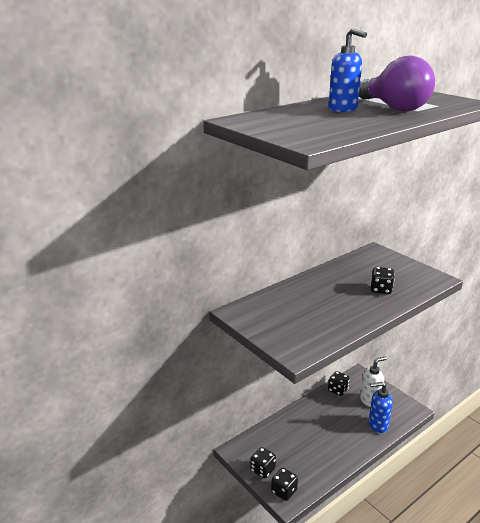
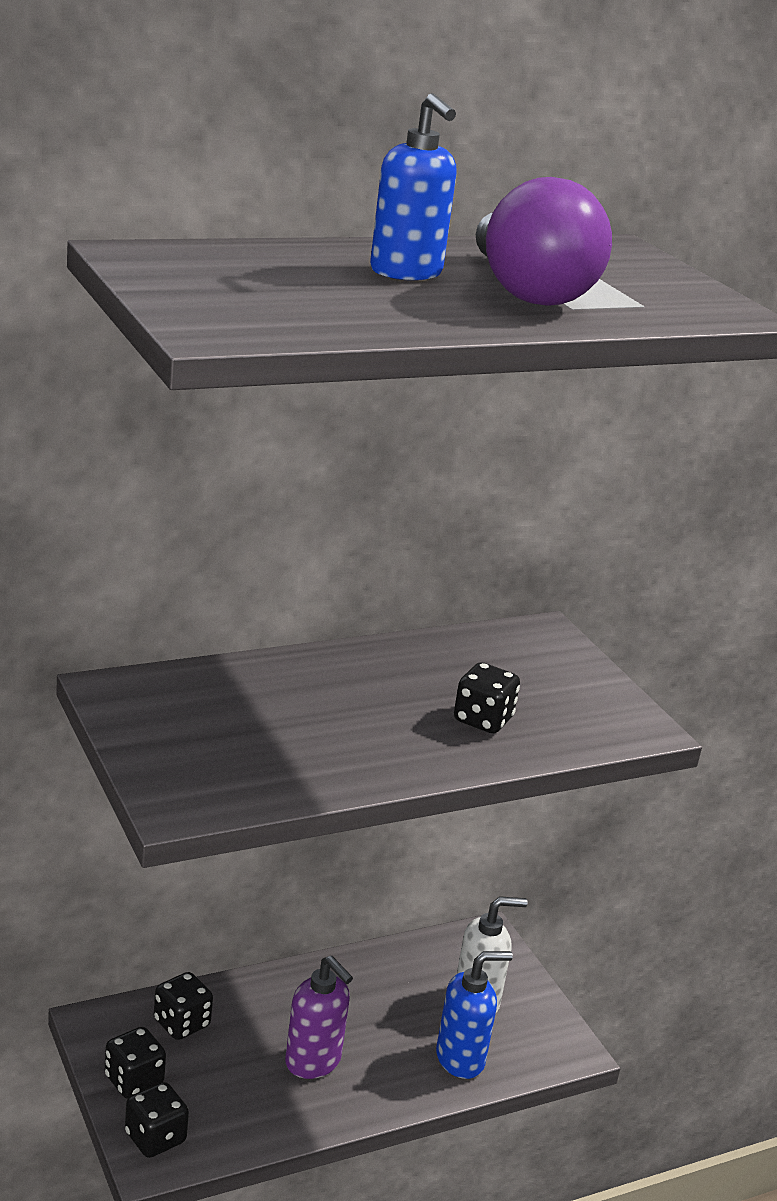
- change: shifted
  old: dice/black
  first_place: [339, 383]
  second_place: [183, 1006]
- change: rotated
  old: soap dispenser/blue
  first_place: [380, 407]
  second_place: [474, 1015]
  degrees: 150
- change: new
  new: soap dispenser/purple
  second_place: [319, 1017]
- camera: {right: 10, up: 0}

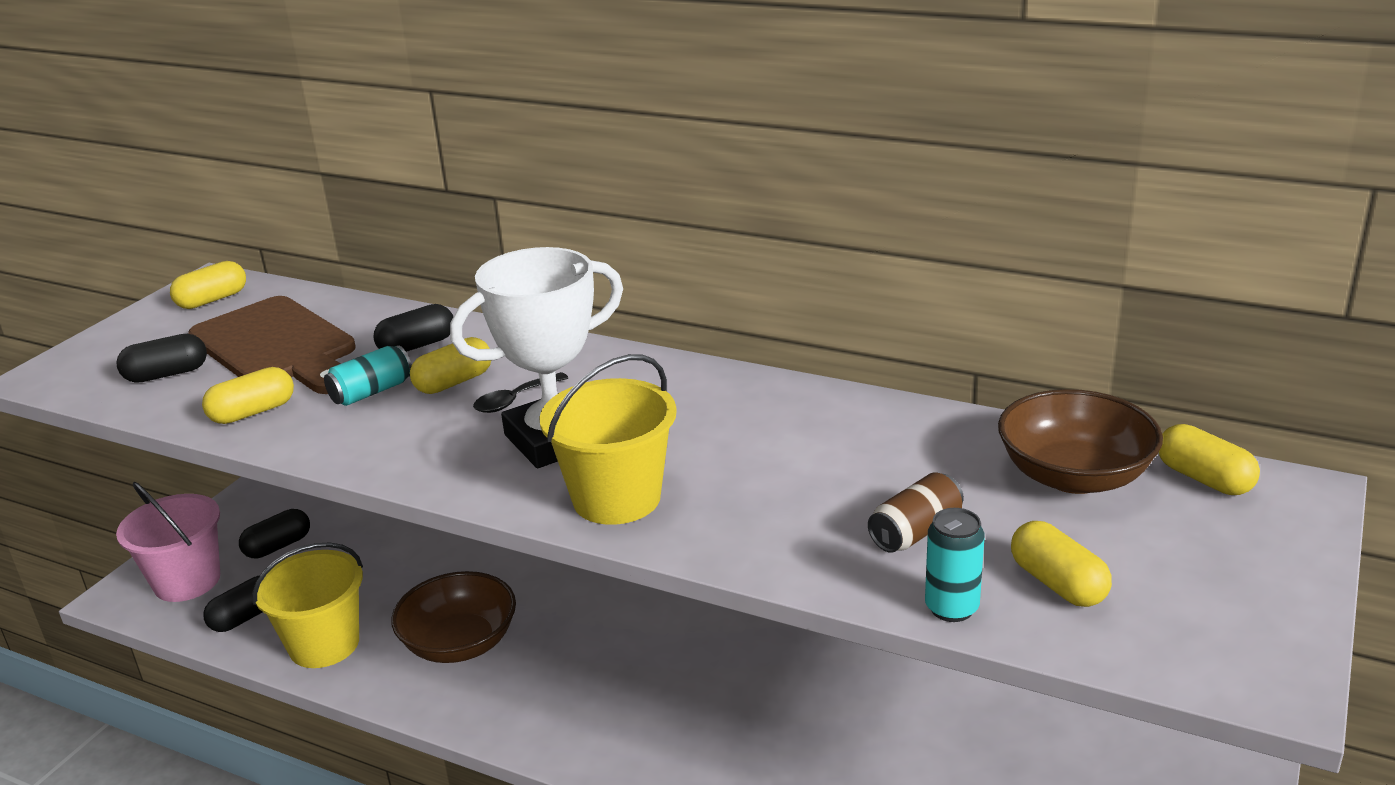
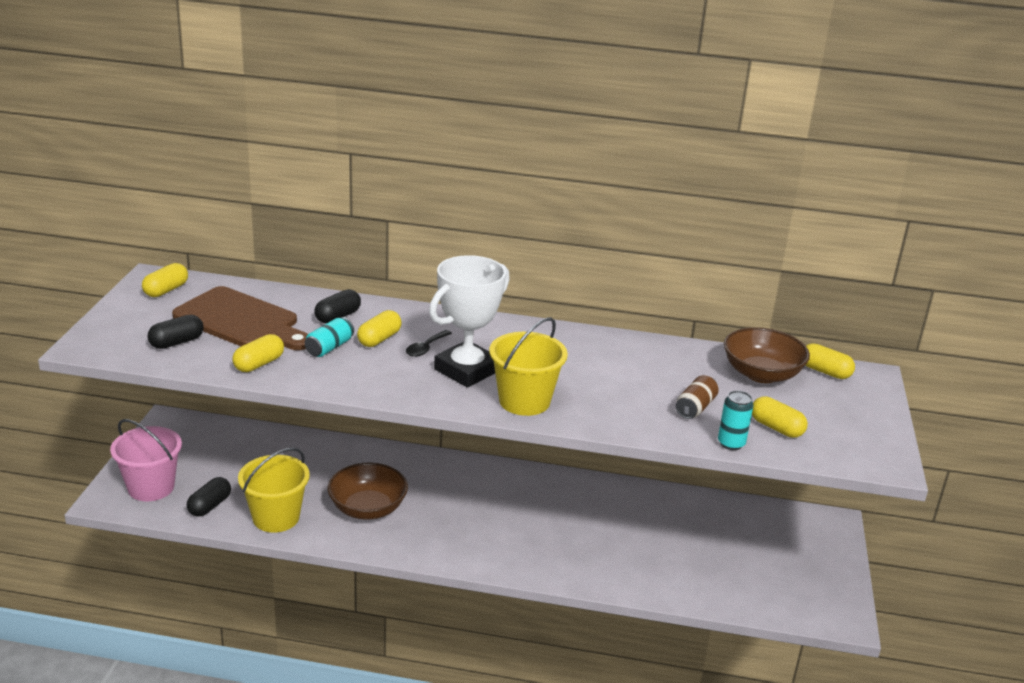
- change: gone
  old: capsule/black
  first_place: [274, 533]
- camera: {right: -20, up: 0}

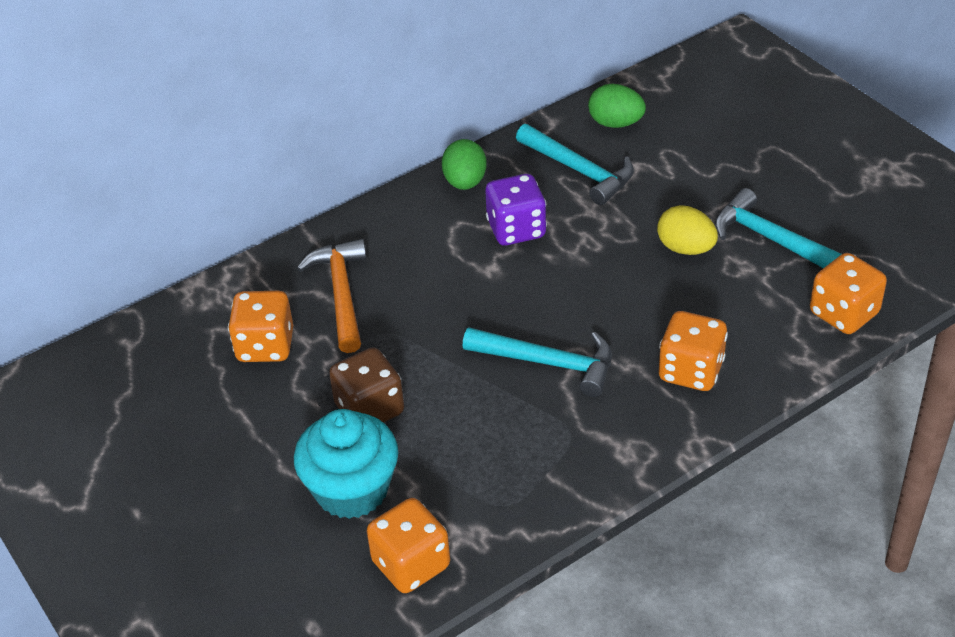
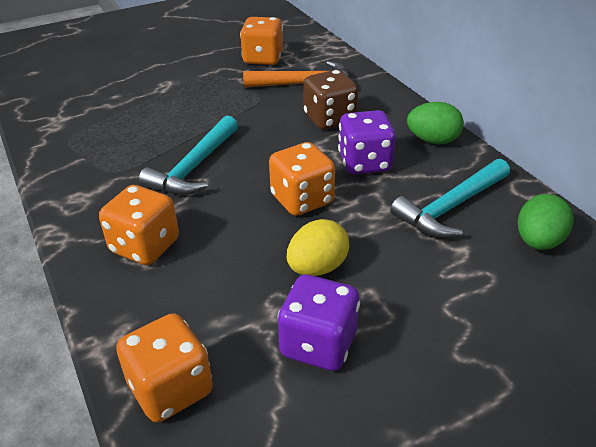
- change: gone
  old: cupcake/turquoise
  first_place: [346, 464]
- change: shifted
  old: dice/brown
  first_place: [366, 385]
  second_place: [331, 100]
- change: shifted
  old: dice/orange
  first_place: [408, 545]
  second_place: [302, 179]
- change: swapped
  old: hammer/turquoise
  new: dice/purple
  first_place: [778, 228]
  second_place: [319, 323]
- camera: {right: 95, up: -5}

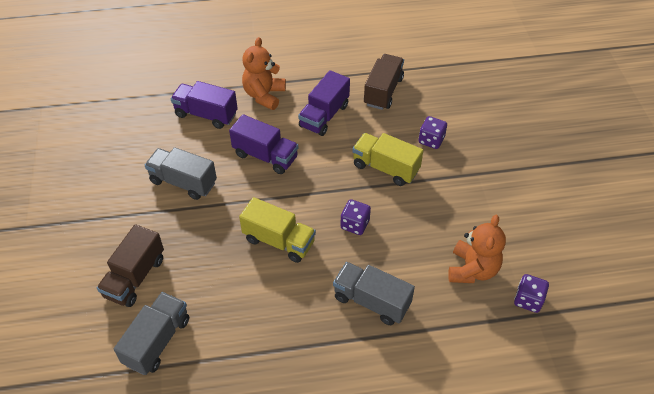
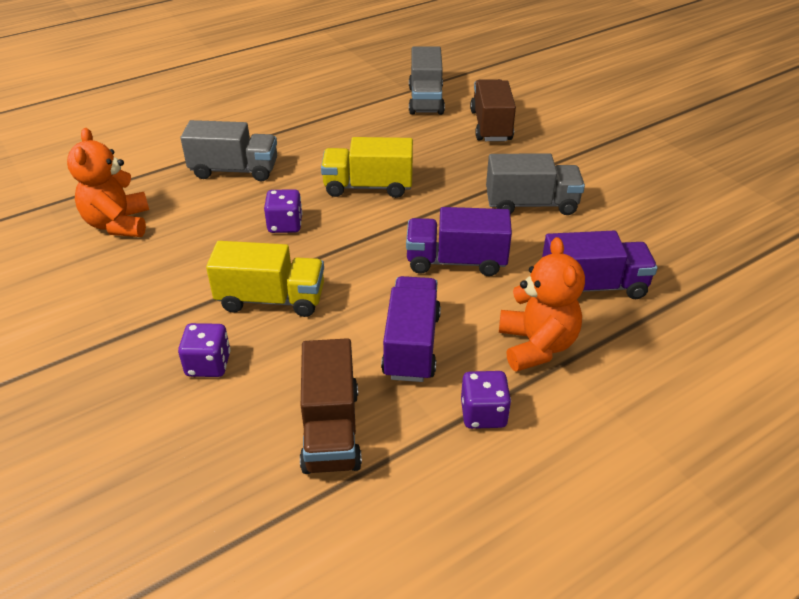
- change: shifted
  old: dice/purple
  first_place: [531, 293]
  second_place: [486, 400]
- camera: {right: 155, up: -10}

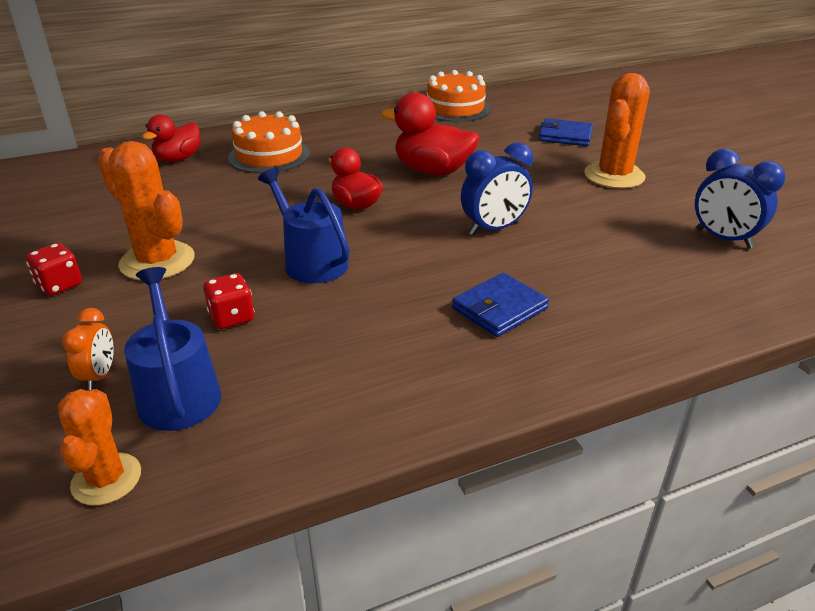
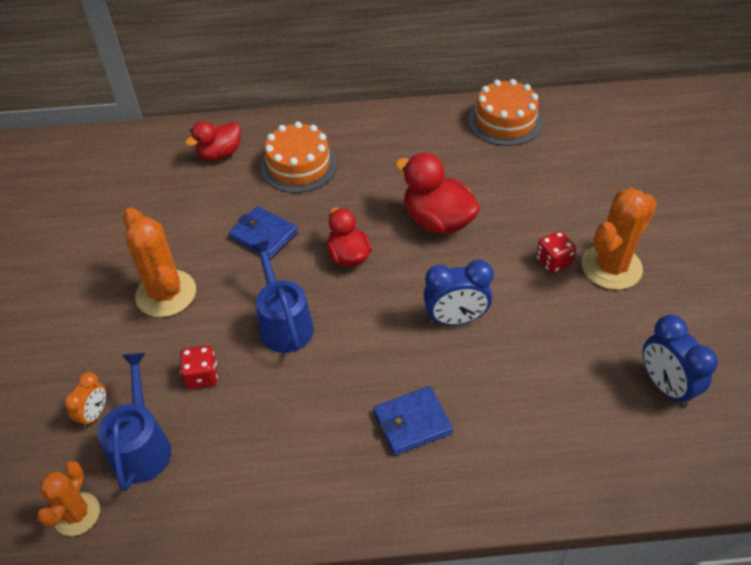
- change: shifted
  old: dice/red
  first_place: [54, 269]
  second_place: [556, 252]
- change: shifted
  old: wallet/blue
  first_place: [566, 132]
  second_place: [263, 232]
- camera: {right: 20, up: 15}

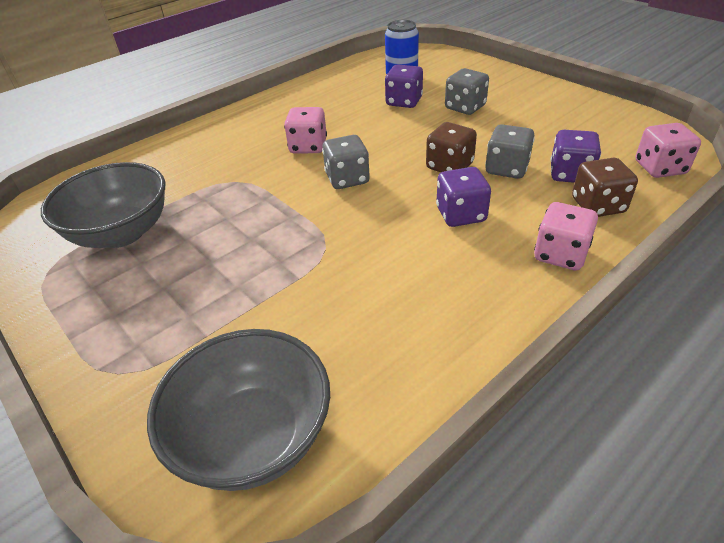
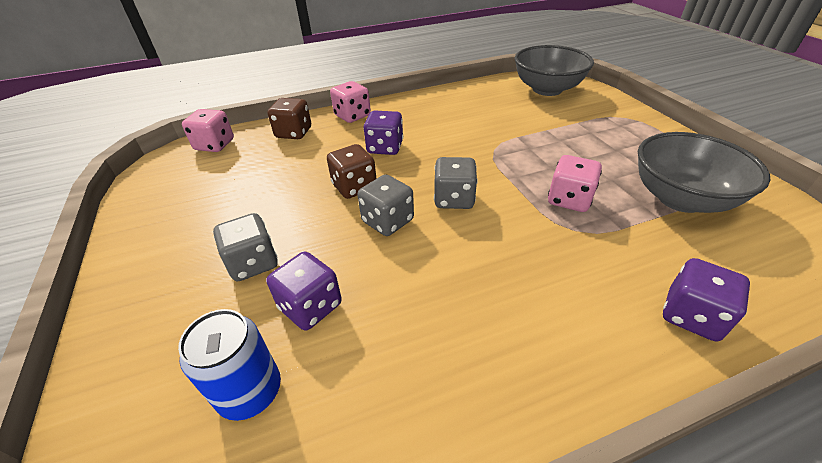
- change: shifted
  old: dice/pink
  first_place: [305, 130]
  second_place: [575, 183]
- change: shifted
  old: dice/grey
  first_place: [510, 151]
  second_place: [386, 205]
- change: shifted
  old: dice/purple
  first_place: [575, 156]
  second_place: [706, 299]
- camera: {right: -160, up: 0}

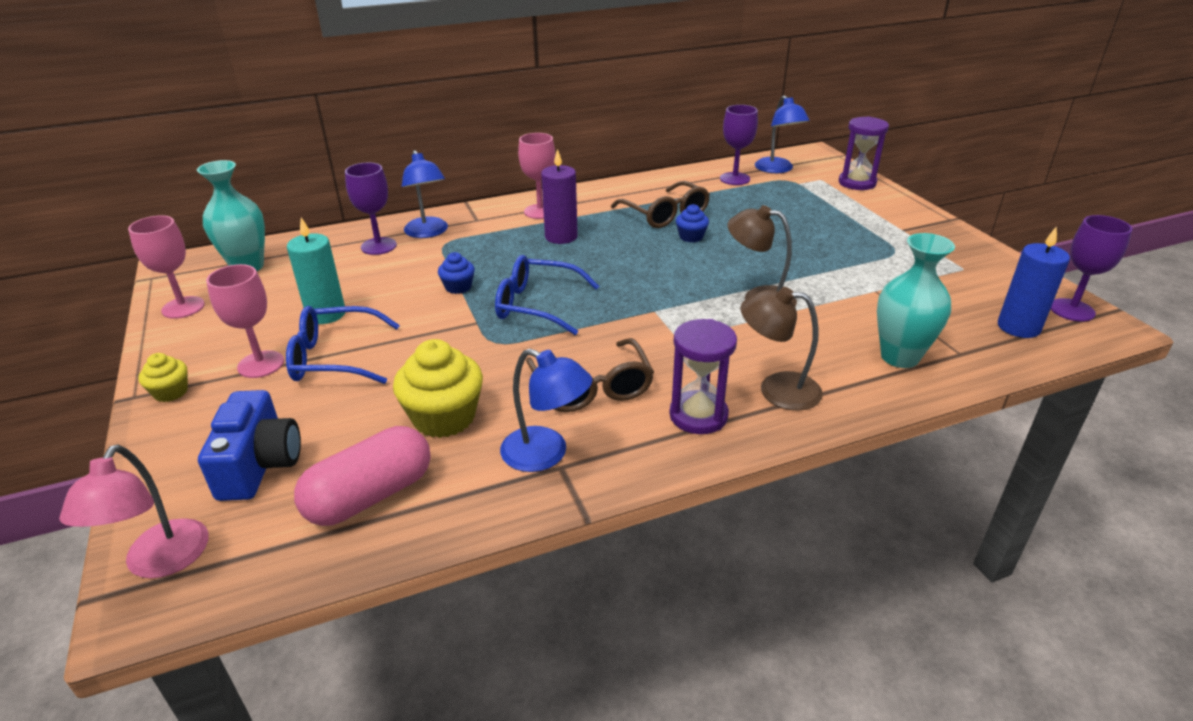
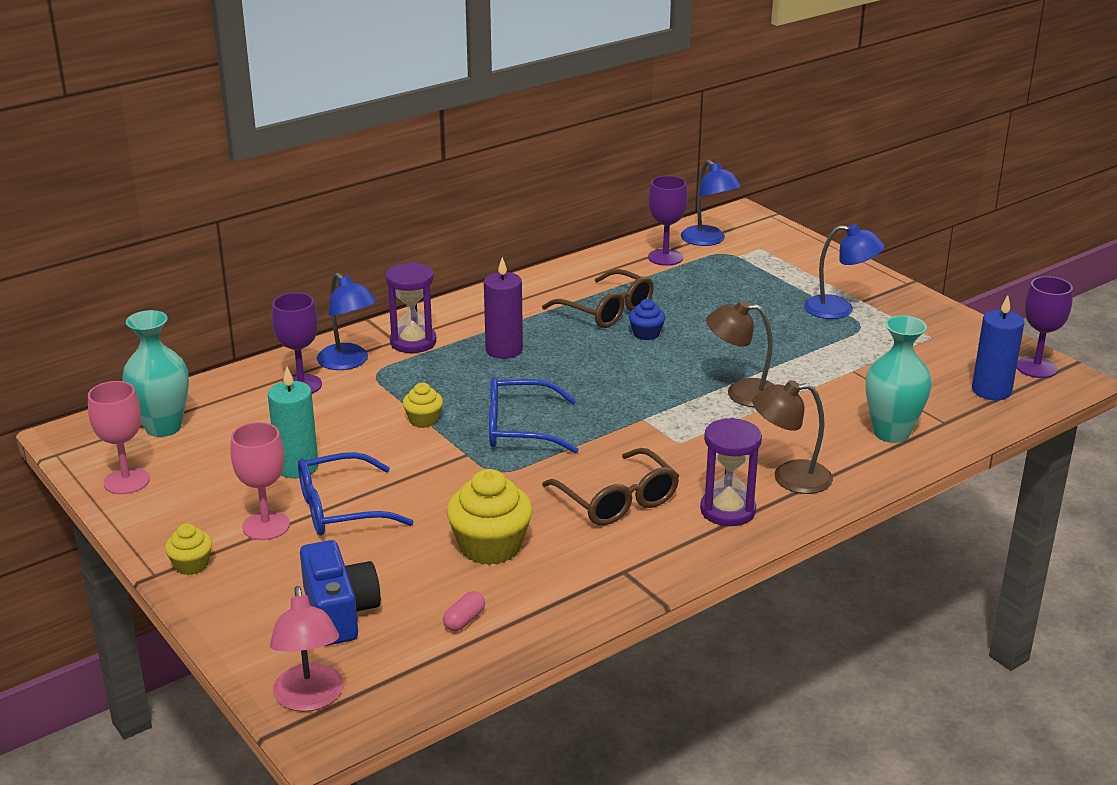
- change: scaled
  old: capsule/pink
  first_place: [362, 476]
  second_place: [464, 611]
  factor: 0.42
- change: repainted
  old: cupcake/blue
  new: cupcake/yellow
  first_place: [456, 273]
  second_place: [423, 405]
- change: shifted
  old: lamp/blue
  first_place: [546, 410]
  second_place: [844, 271]
- change: gone
  old: goblet/pink
  first_place: [536, 176]
- change: shifted
  old: hourglass/purple
  first_place: [864, 153]
  second_place: [411, 307]
- camera: {right: -15, up: -5}

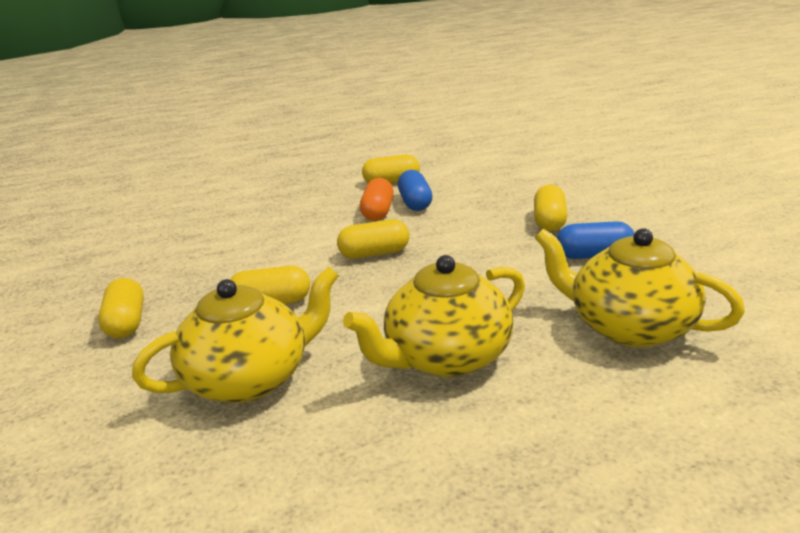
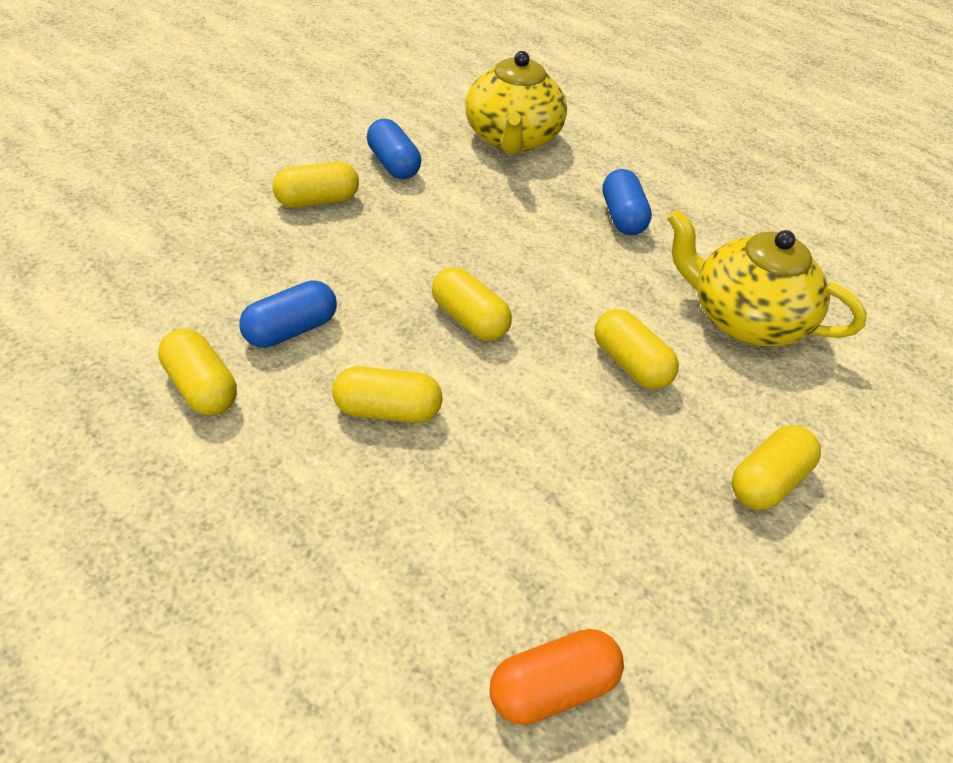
- change: swapped
  old: teapot/yellow
  new: capsule/blue
  first_place: [434, 316]
  second_place: [627, 202]
- change: shifted
  old: capsule/orange
  first_place: [377, 199]
  second_place: [557, 677]
- change: new
  new: capsule/yellow
  second_place: [387, 394]
- camera: {right: -125, up: 20}

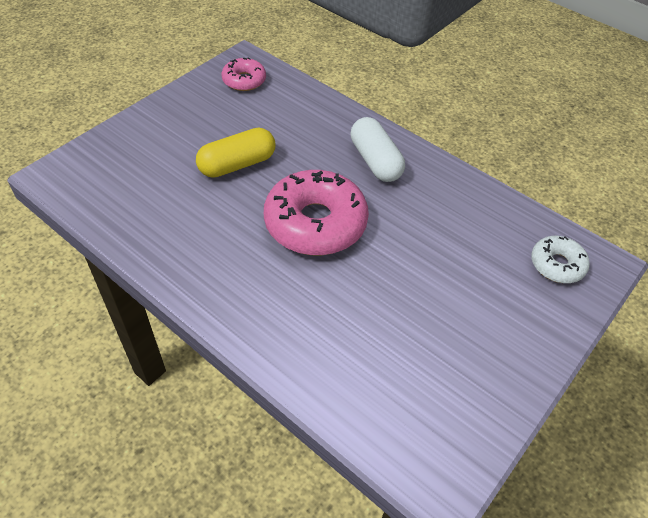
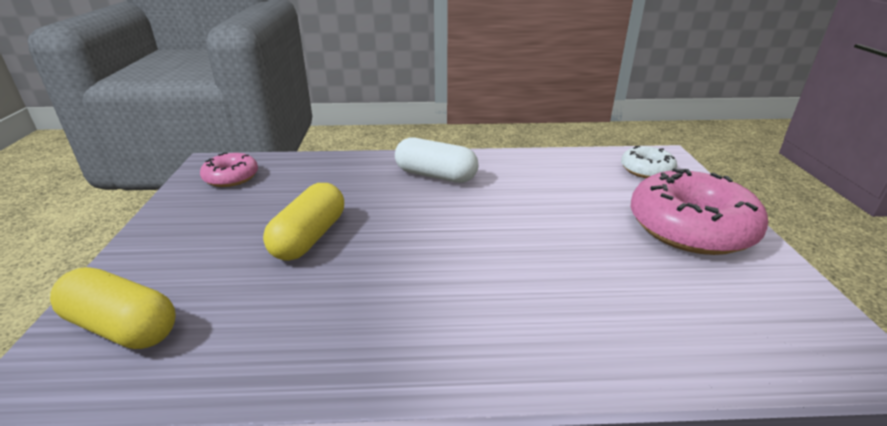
- change: shifted
  old: donut/pink
  first_place: [316, 212]
  second_place: [699, 211]
- change: new
  new: capsule/yellow
  second_place: [113, 308]
- camera: {right: -40, up: -20}

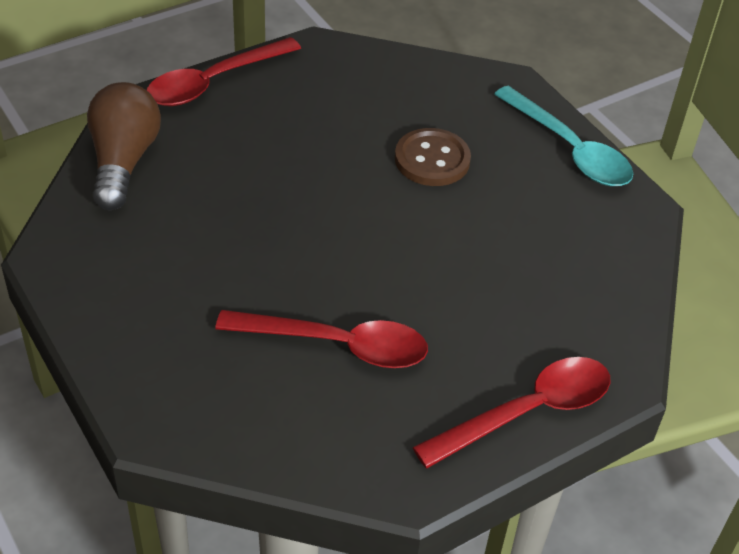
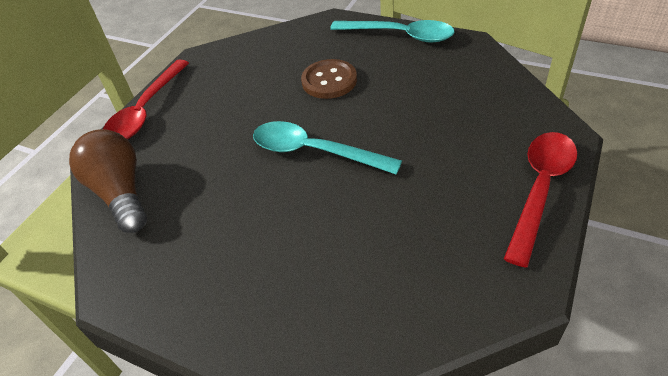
- change: gone
  old: spoon/red
  first_place: [321, 339]
- change: new
  new: spoon/turquoise
  second_place: [327, 148]
- camera: {right: -25, up: 0}

